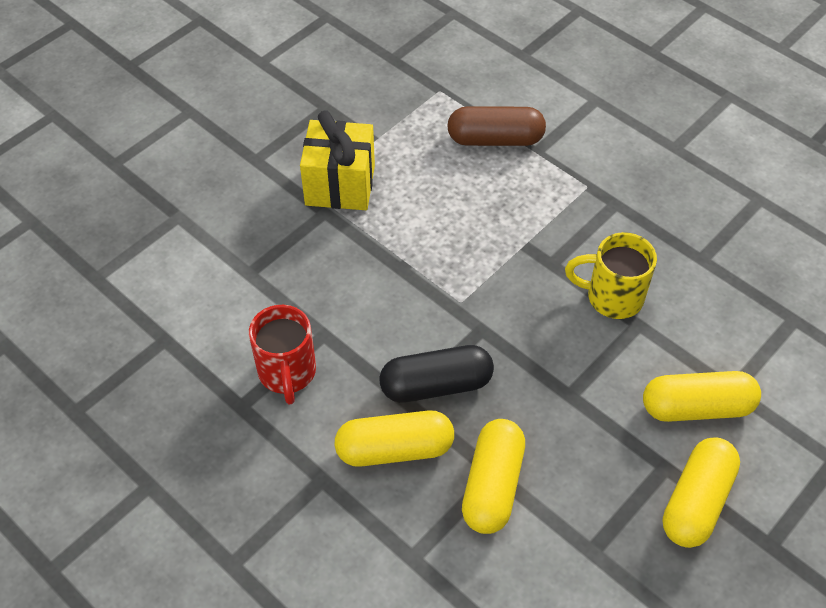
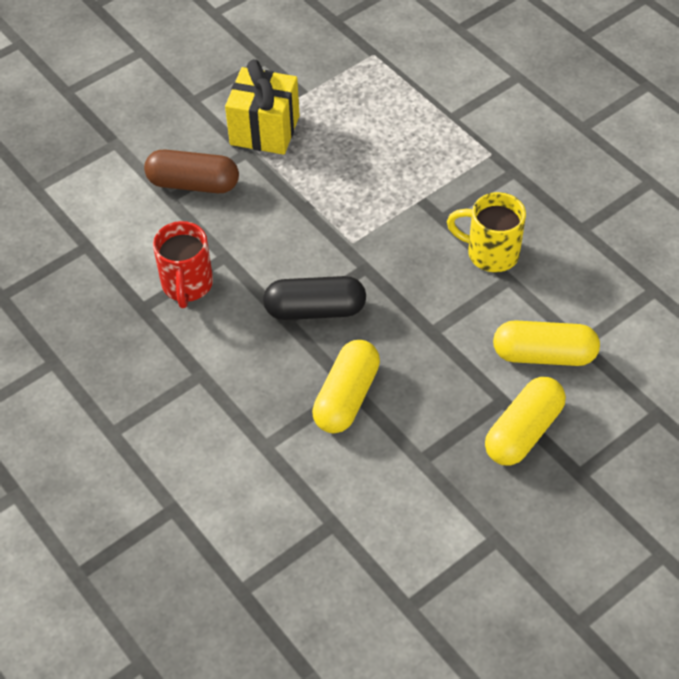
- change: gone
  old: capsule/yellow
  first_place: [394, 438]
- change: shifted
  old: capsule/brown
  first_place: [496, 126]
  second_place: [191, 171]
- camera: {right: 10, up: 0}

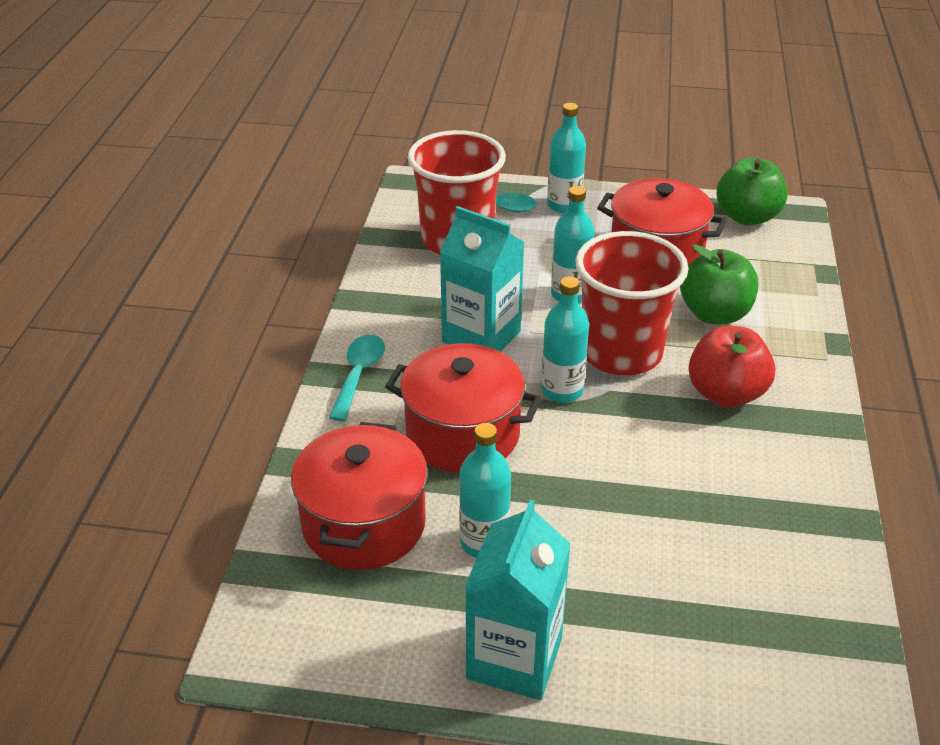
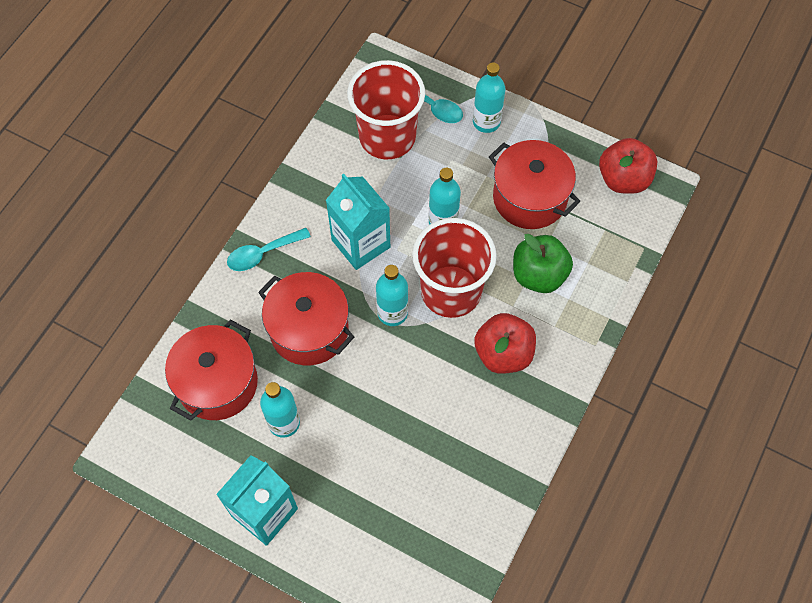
- change: rotated
  old: spoon/turquoise
  first_place: [357, 378]
  second_place: [269, 249]
  degrees: -150
- change: repainted
  old: apple/green
  new: apple/red
  first_place: [752, 192]
  second_place: [628, 166]
- camera: {right: 20, up: 25}

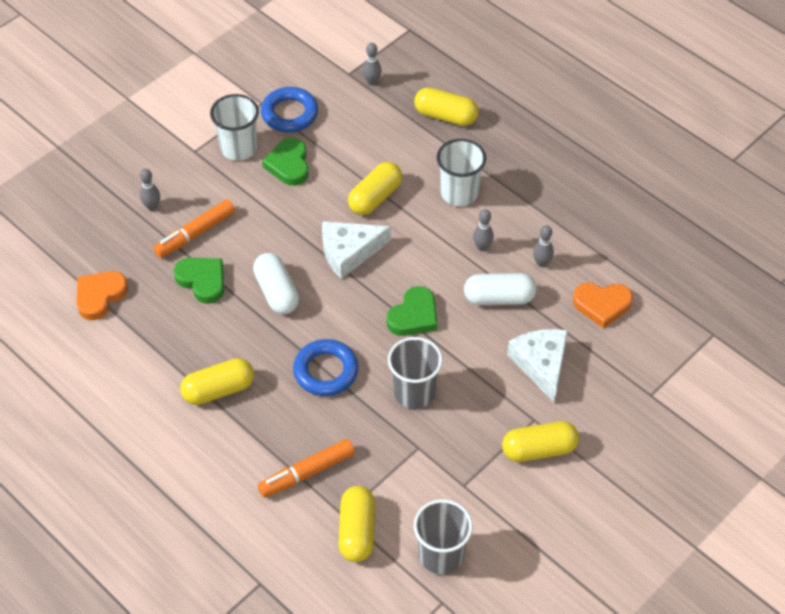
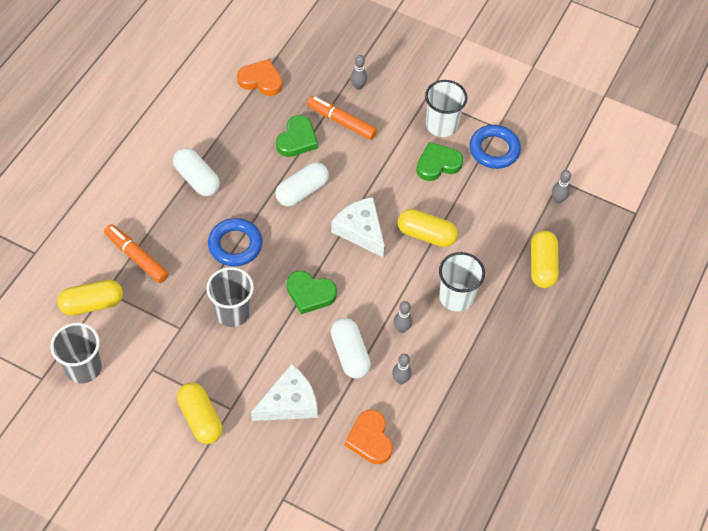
- change: repainted
  old: capsule/yellow
  new: capsule/white
  first_place: [217, 381]
  second_place: [196, 172]
- camera: {right: 70, up: 5}

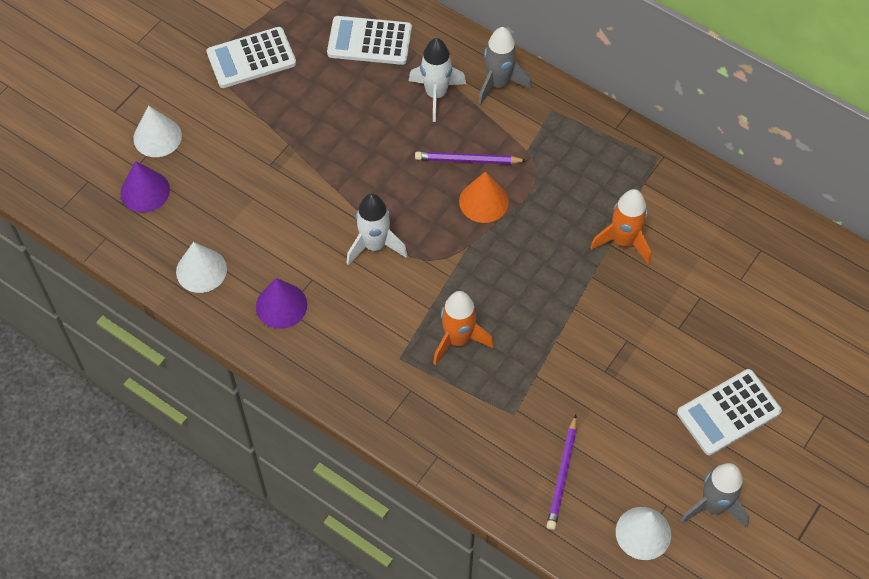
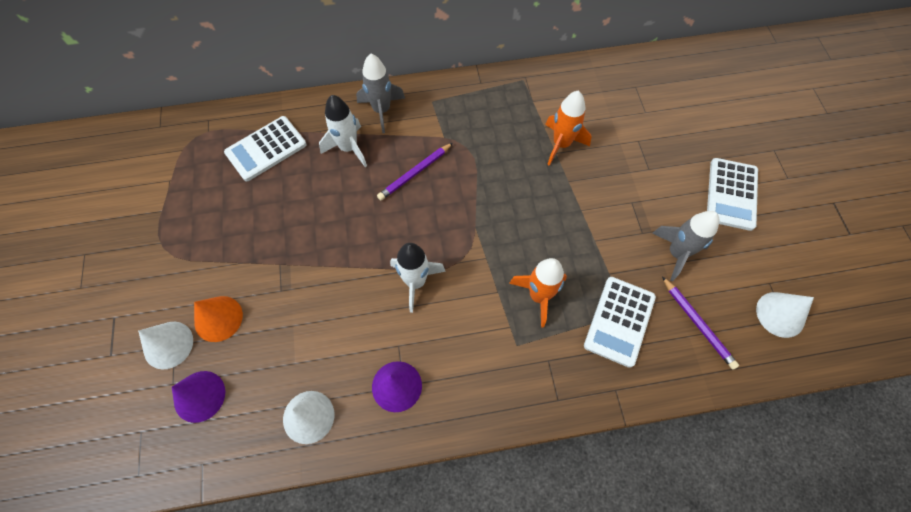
- change: shifted
  old: calculator/white
  first_place: [251, 57]
  second_place: [620, 322]
- change: shifted
  old: cone/orange
  first_place: [484, 197]
  second_place: [218, 319]
- change: shifted
  old: rocket/grey
  first_place: [715, 495]
  second_place: [685, 246]
- camera: {right: -45, up: 5}

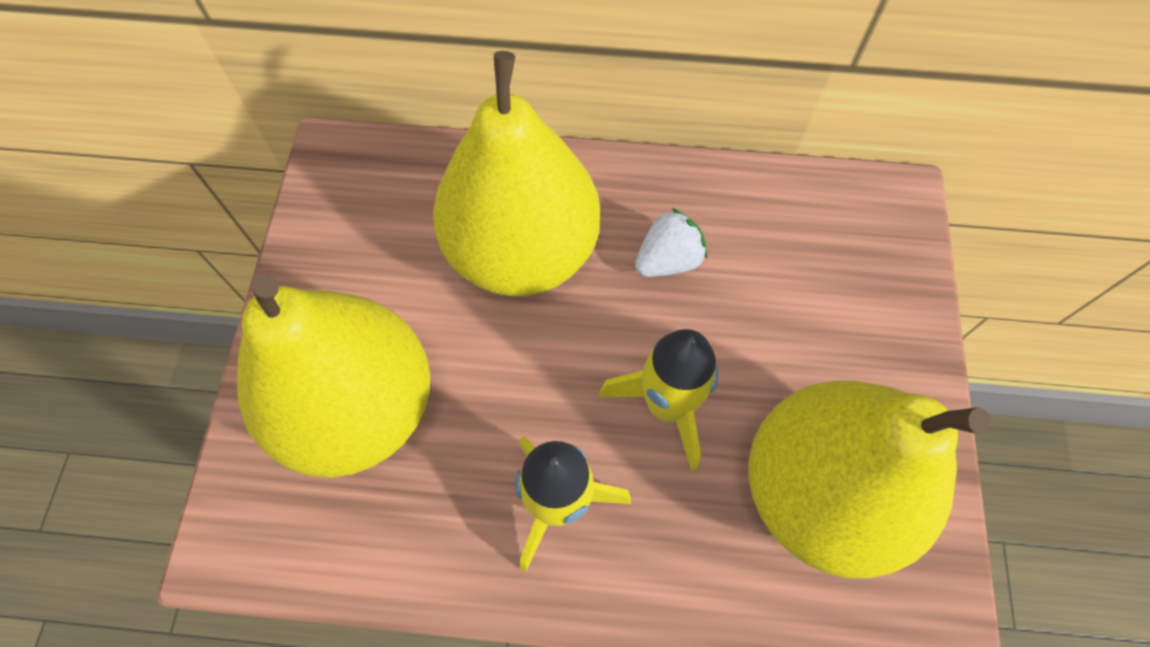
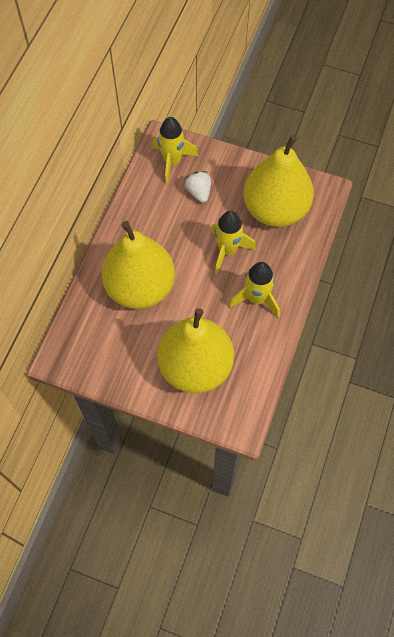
- change: shifted
  old: strawberry/white
  first_place: [671, 242]
  second_place: [198, 187]
- change: new
  new: rocket/yellow
  second_place: [175, 150]
- camera: {right: -75, up: 0}

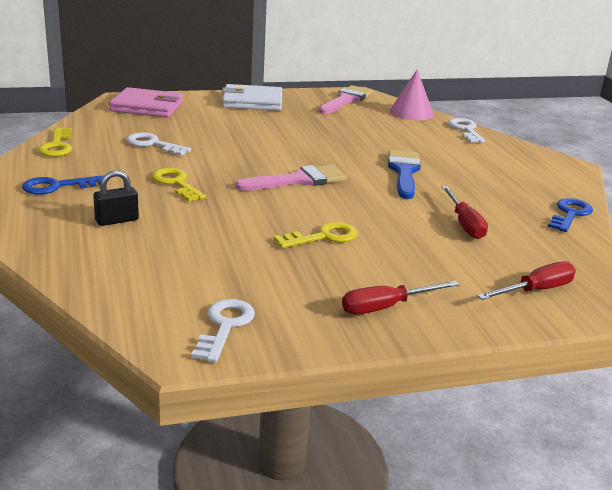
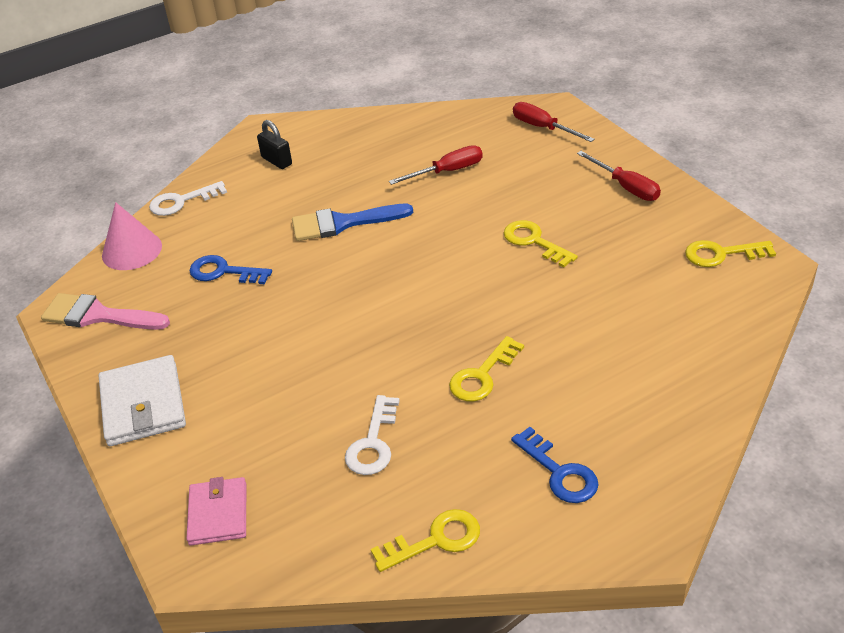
- change: shifted
  old: padlock/black
  first_place: [116, 198]
  second_place: [274, 144]
- change: scaled
  old: wallet/pink
  first_place: [146, 102]
  second_place: [216, 511]
  factor: 0.67
- change: repainted
  old: key/white
  new: key/yellow
  first_place: [223, 331]
  second_place: [730, 253]
- change: gone
  old: brush/pink
  first_place: [291, 177]
- change: shifted
  old: key/blue
  first_place: [570, 215]
  second_place: [231, 269]
- camera: {right: -100, up: 15}

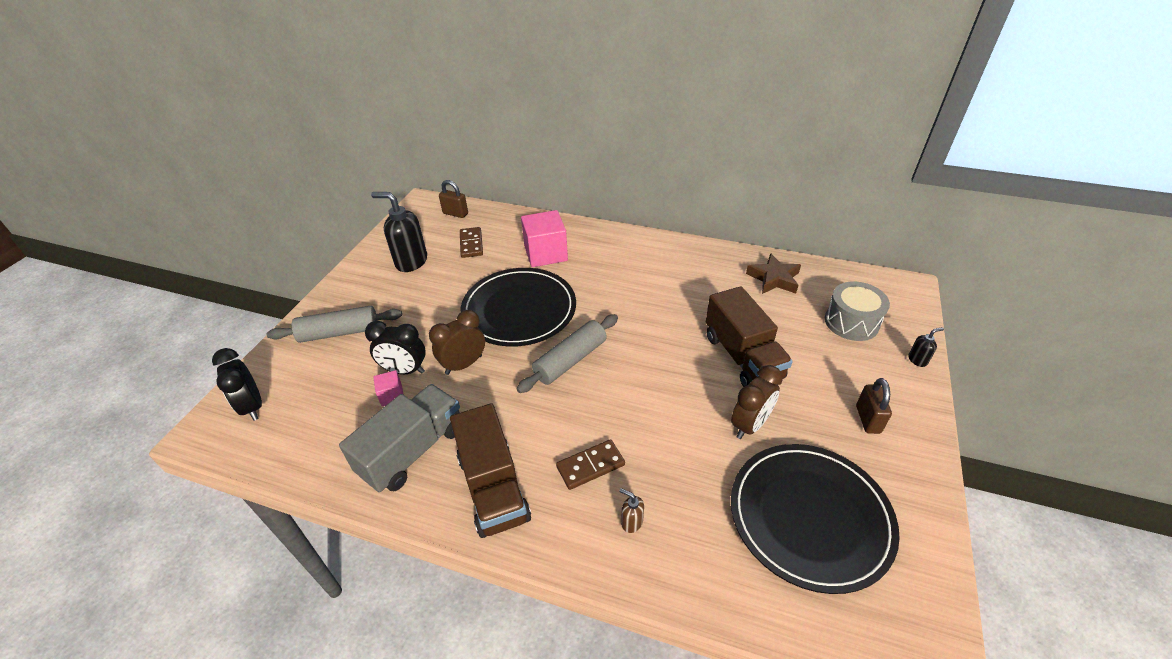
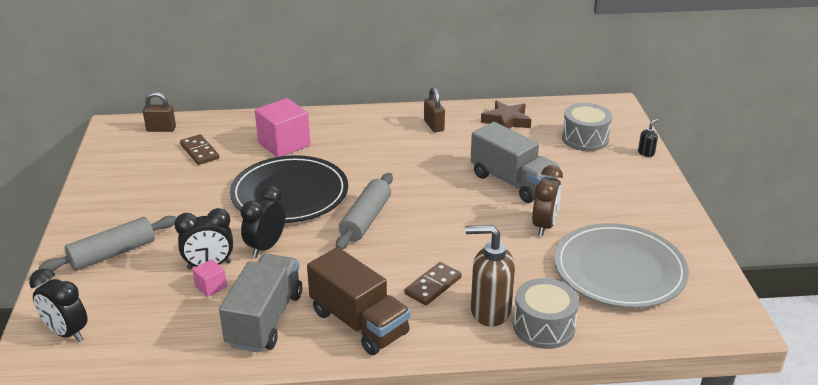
- change: gone
  old: soap dispenser/black
  first_place: [399, 232]
- change: repainted
  old: clock/brown
  new: clock/black
  first_place: [457, 342]
  second_place: [263, 221]
- change: scaled
  old: soap dispenser/brown
  first_place: [631, 510]
  second_place: [490, 276]
  factor: 2.26
- change: repainted
  old: truck/brown
  new: truck/grey
  first_place: [749, 336]
  second_place: [515, 162]
- change: repainted
  old: plate/black
  new: plate/grey
  first_place: [815, 519]
  second_place: [621, 265]
- change: shifted
  old: padlock/brown
  first_place: [874, 406]
  second_place: [434, 110]
- change: new
  new: drum/grey
  second_place: [546, 313]
- camera: {right: -25, up: -10}

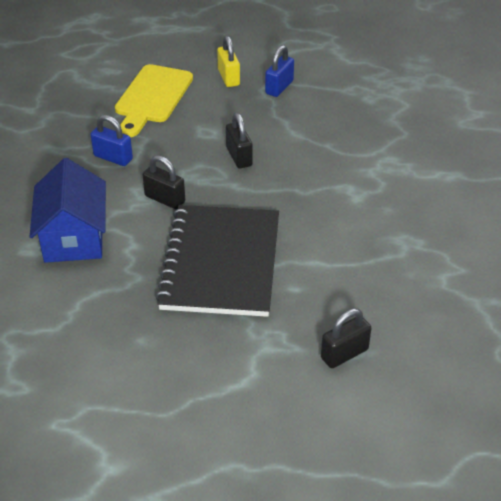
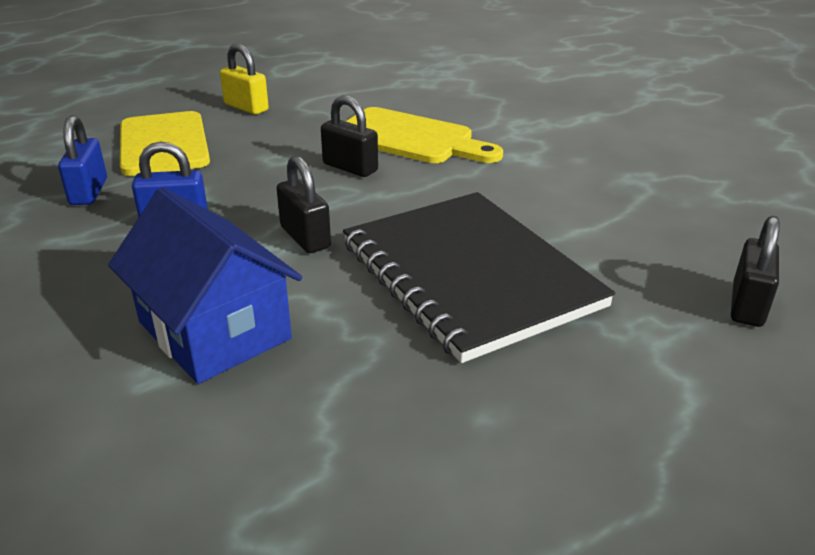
- change: rotated
  old: padlock/black
  first_place: [163, 182]
  second_place: [303, 204]
  degrees: 60
- change: shifted
  old: padlock/blue
  first_place: [279, 71]
  second_place: [82, 160]
- change: new
  new: cutting board/yellow
  second_place: [424, 135]
- camera: {right: -35, up: -10}

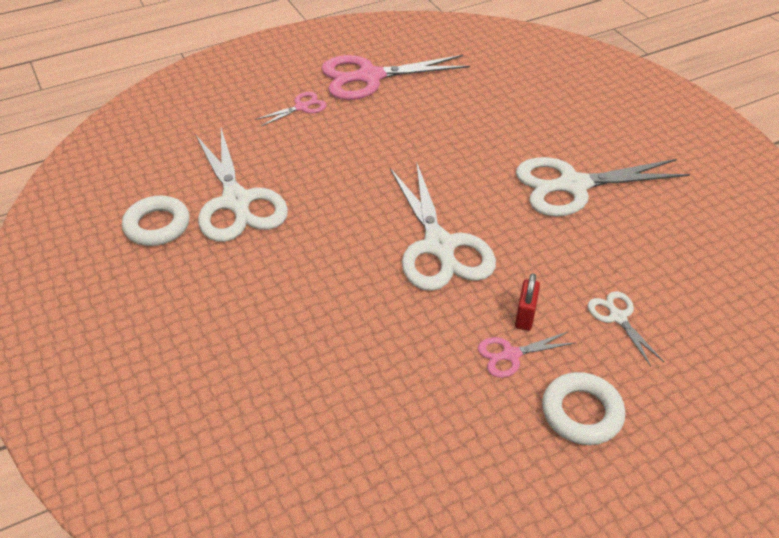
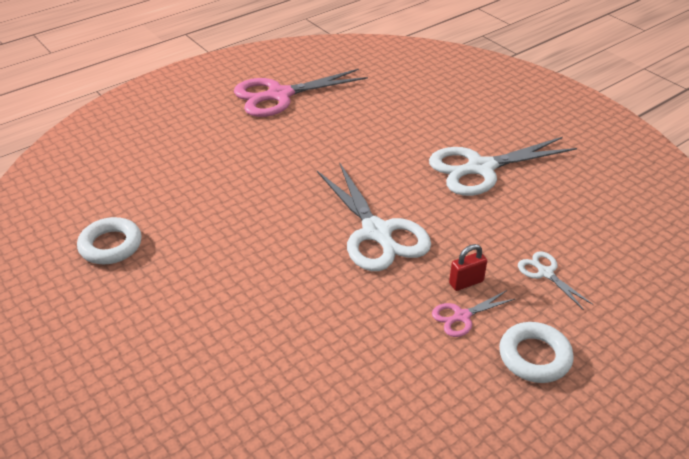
- change: gone
  old: scissors/white
  first_place: [241, 185]
- change: gone
  old: scissors/pink
  first_place: [291, 109]
- change: rotated
  old: padlock/red
  first_place: [527, 302]
  second_place: [468, 267]
  degrees: 60
- camera: {right: -10, up: -5}

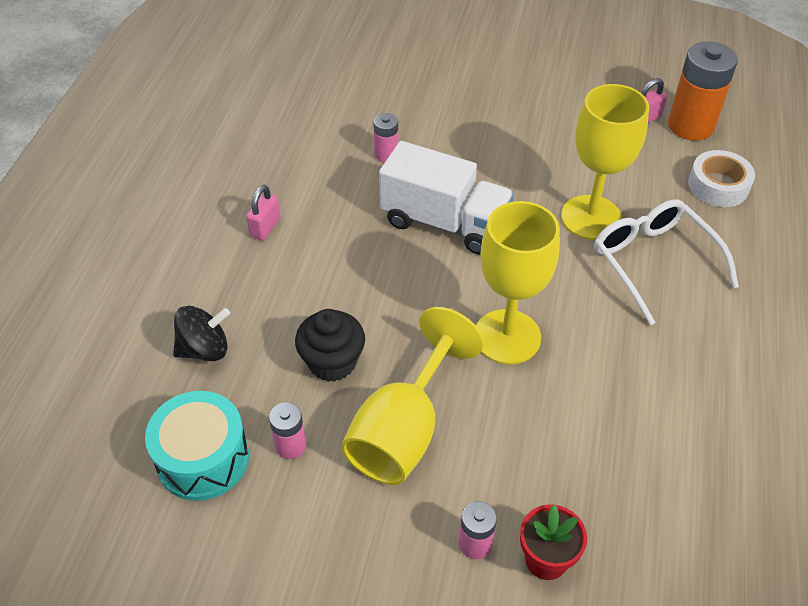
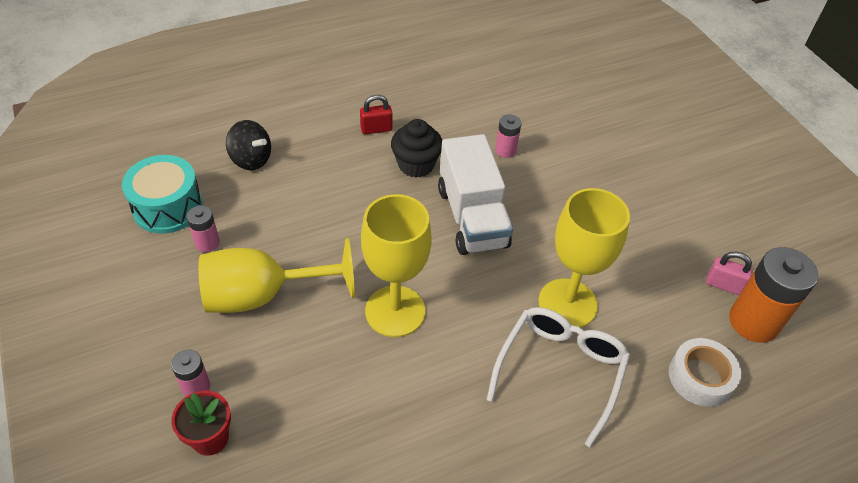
- change: repainted
  old: padlock/pink
  new: padlock/red
  first_place: [263, 213]
  second_place: [376, 114]
- change: shifted
  old: cupcake/black
  first_place: [330, 345]
  second_place: [416, 148]
- camera: {right: 50, up: 0}

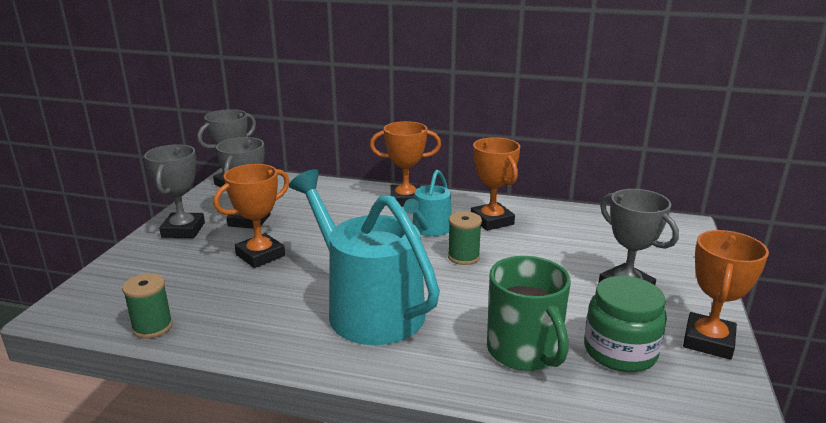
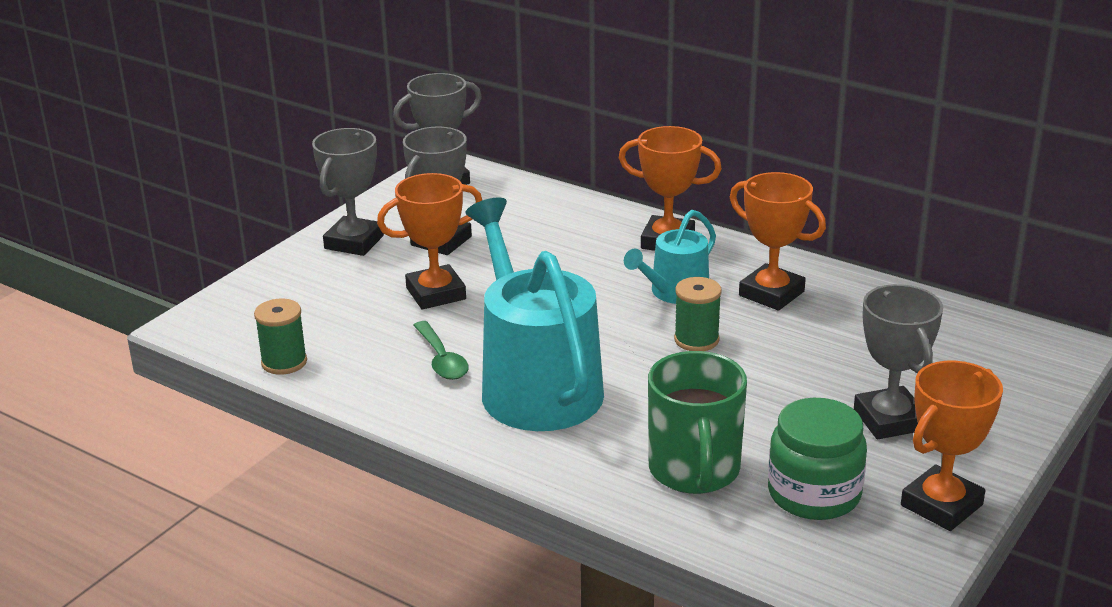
- change: rotated
  old: trophy/orange
  first_place: [495, 184]
  second_place: [778, 241]
  degrees: -45
- change: new
  new: spoon/green
  second_place: [441, 350]
- camera: {right: 20, up: 5}

